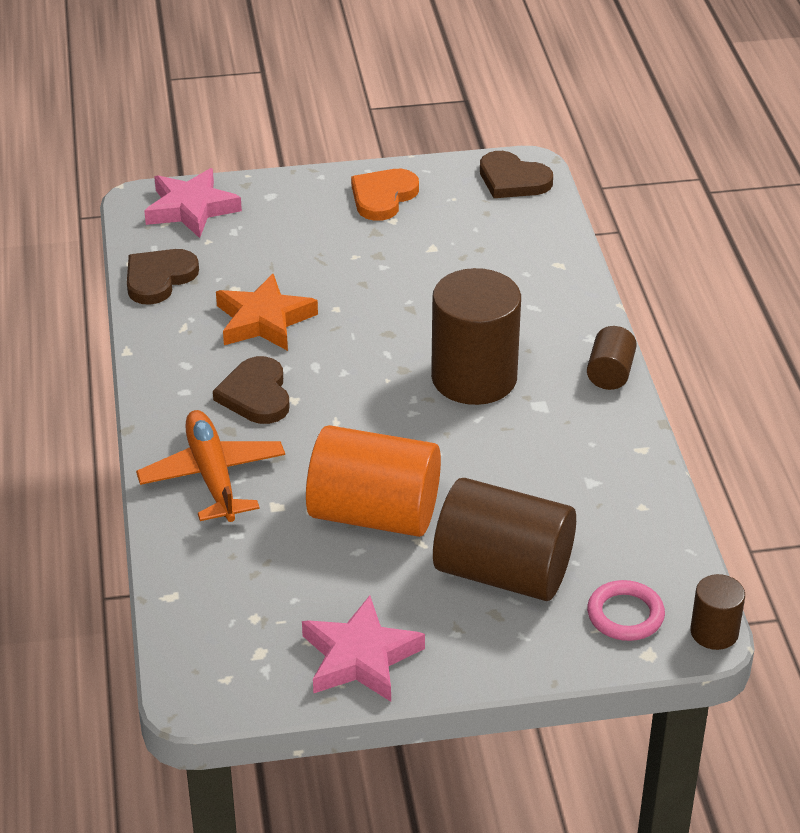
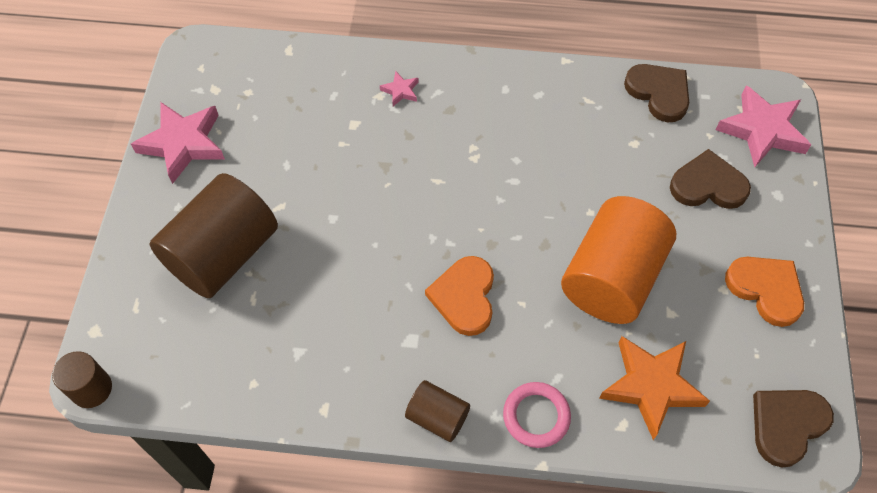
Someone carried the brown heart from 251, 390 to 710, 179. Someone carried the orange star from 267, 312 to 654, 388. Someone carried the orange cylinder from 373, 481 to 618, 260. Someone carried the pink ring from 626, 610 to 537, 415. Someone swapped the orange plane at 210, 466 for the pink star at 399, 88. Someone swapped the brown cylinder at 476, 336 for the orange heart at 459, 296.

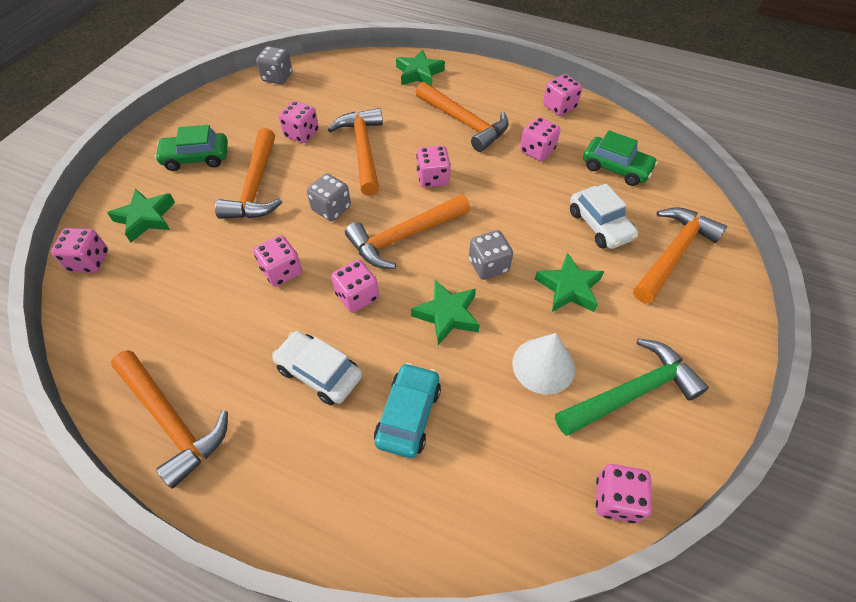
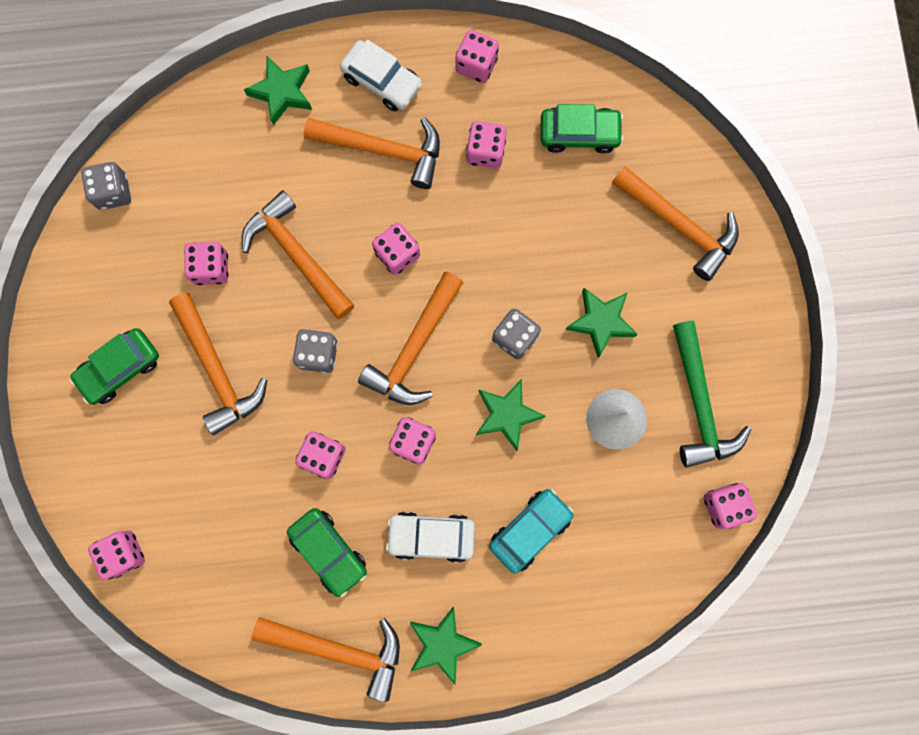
Someone put down the green car at 327, 552. Someone carried the green star from 141, 215 to 446, 645. Someone carried the white car from 604, 216 to 381, 75. Someone rotated the turquoise car at 407, 410 by 60 degrees clockwise. Someone rotated the green hammer at 632, 387 by 135 degrees clockwise. Someone rotated the orange hammer at 680, 255 by 120 degrees clockwise.

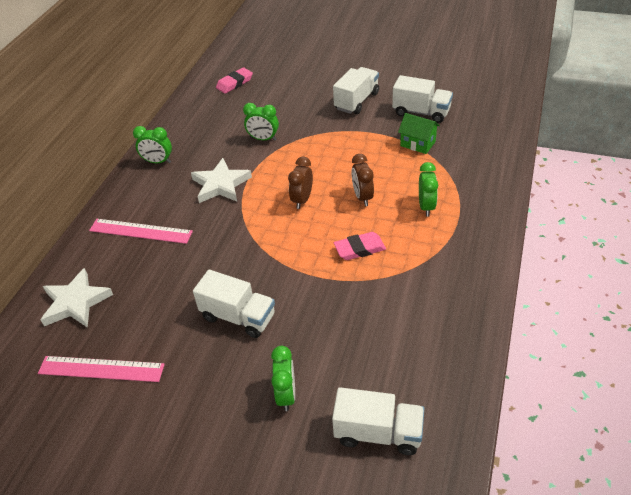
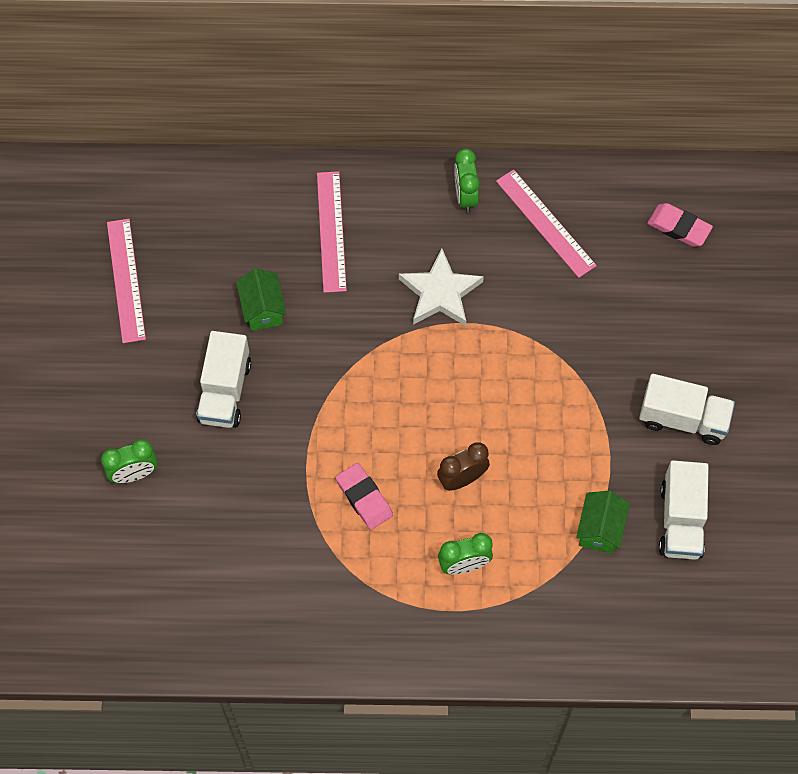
Someone took away the white star at 77, 298. Someone took away the green clock at 261, 122. Someone took away the brown clock at 300, 183. Someone took away the white truck at 378, 421. Someone put down the green house at 261, 299. Someone put down the pink ruler at 546, 223.

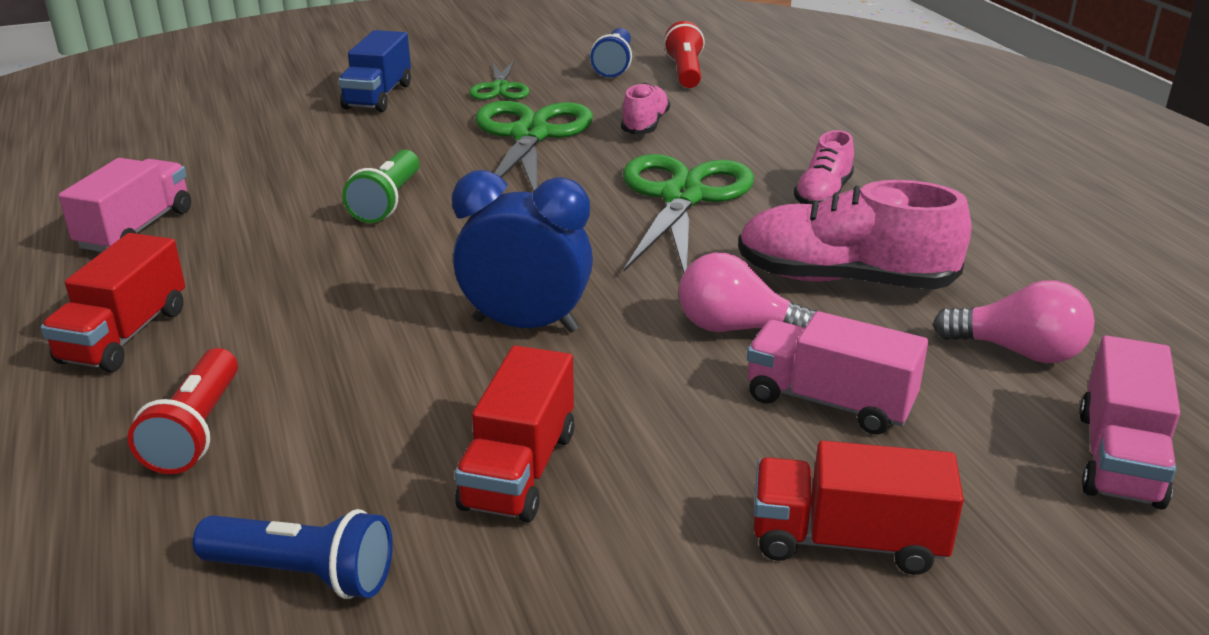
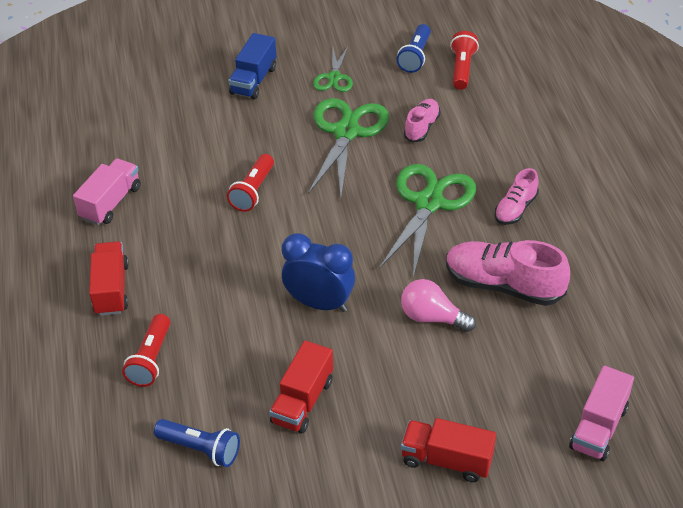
Someone took away the pink truck at 837, 373. Someone took away the pink light bulb at 1014, 321. Someone repainted the green flashlight at 381, 186, which became the red flashlight at 250, 183. Someone rotated the red truck at 112, 302 by 150 degrees clockwise.

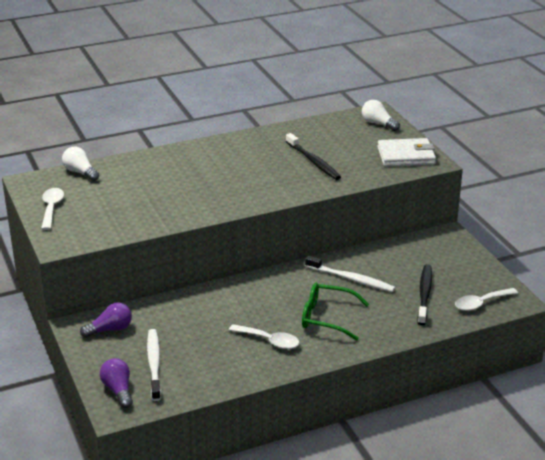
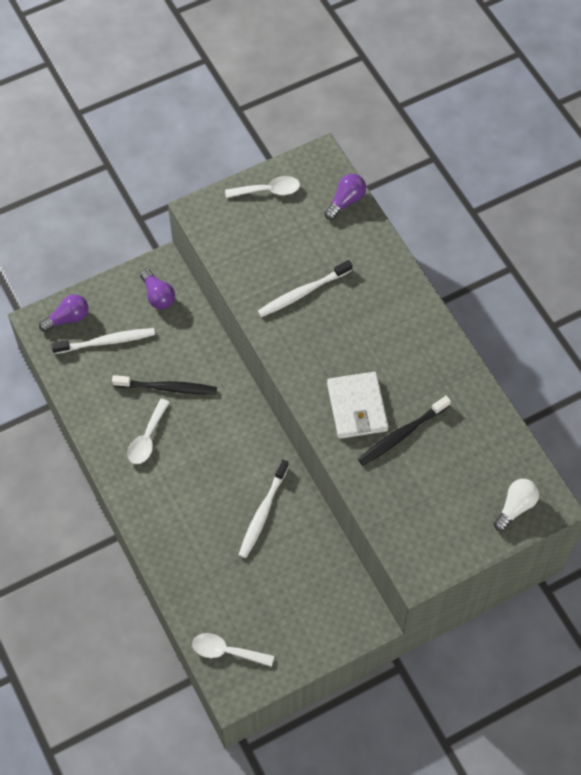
Someone took away the green glasses at 335, 312. Someone put down the white toothbrush at 305, 288. Someone carried the white wallet from 406, 152 to 358, 405. Someone carried the black toothbrush from 424, 294 to 164, 384. Someone repainted the white light bulb at 80, 164, which became the purple light bulb at 345, 197. Someone rotated the white spoon at 486, 299 by 45 degrees counterclockwise.

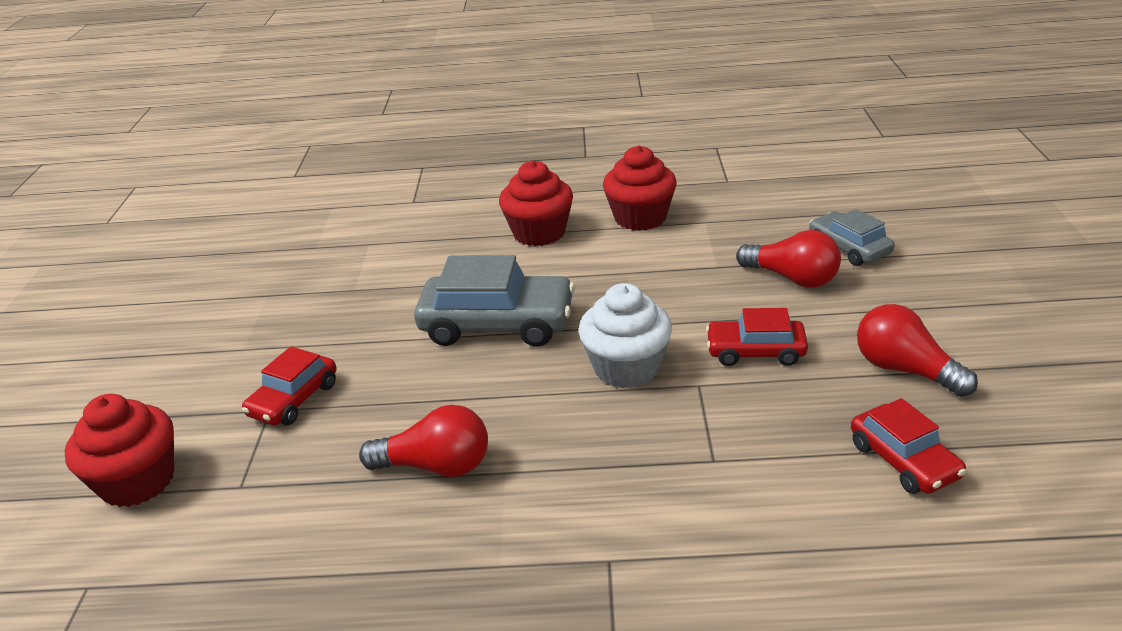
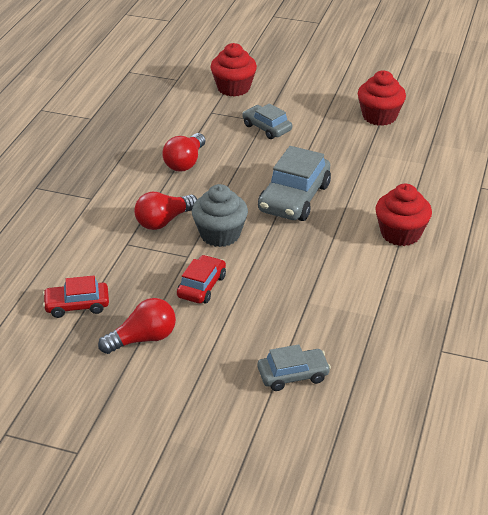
Someone carried the red cupcake from 640, 188 to 382, 98. Someone carried the red light bulb from 788, 259 to 165, 211. Someone repainted the red car at 289, 385, which became the grey car at 267, 121. Someone repainted the white cupcake at 625, 335, which became the grey cupcake at 220, 215.

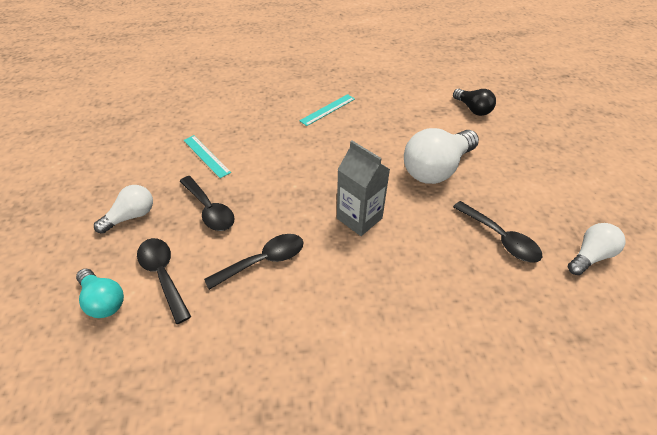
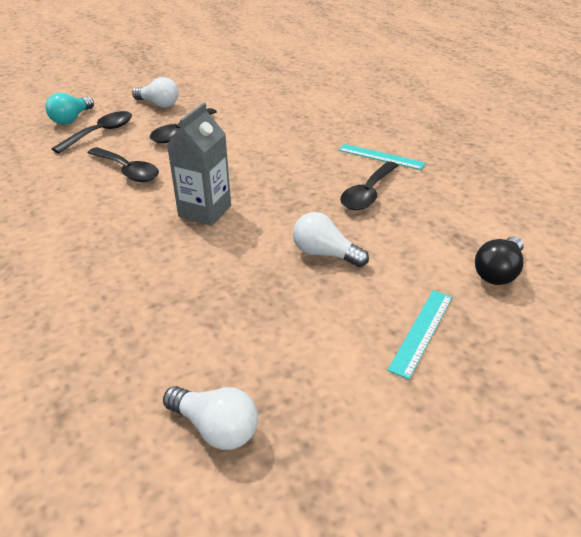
Someone carried the turquoise ruler from 207, 156 to 419, 334. Someone carried the black spoon from 497, 232 to 369, 185. Someone scaled the white light bulb at 441, 156 by 0.56.

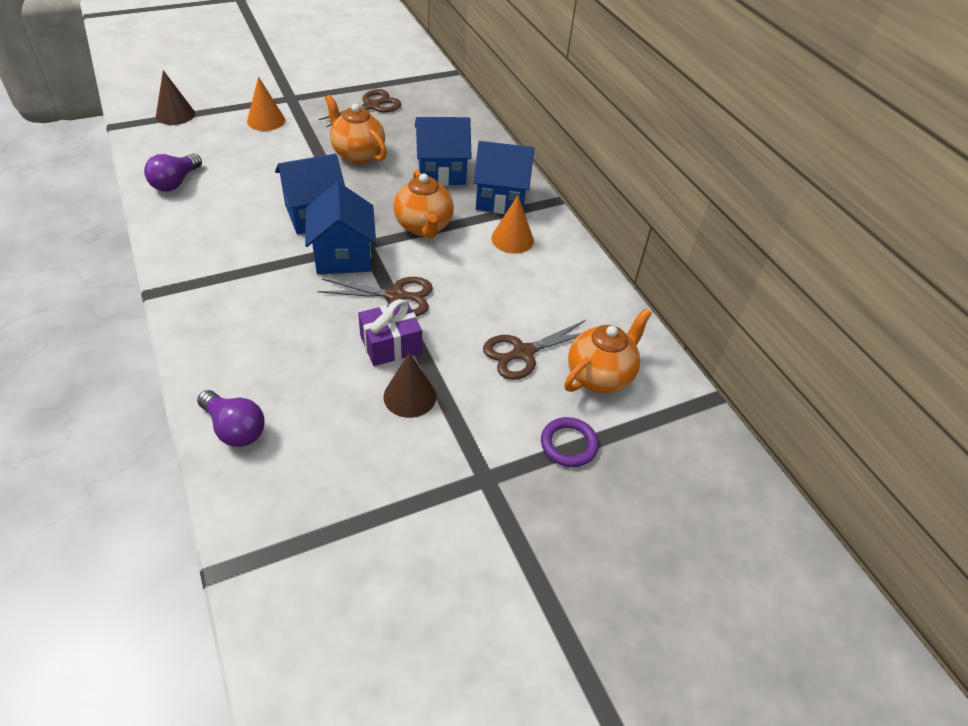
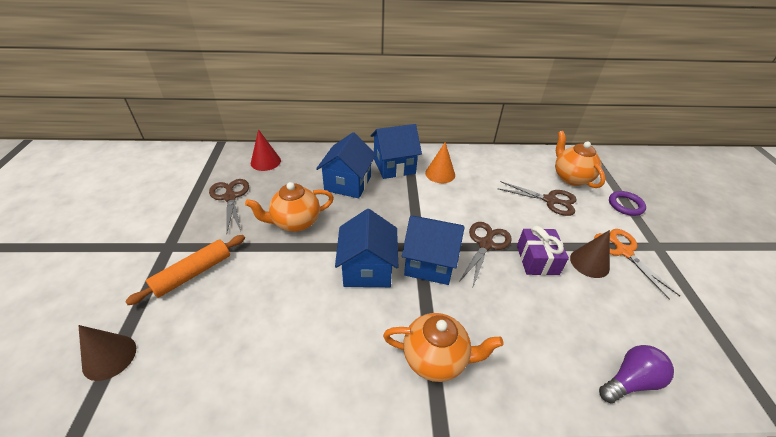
Someone took away the purple light bulb at 173, 172. Someone put down the red cone at 266, 150. Someone put down the orange scissors at 637, 264. Someone carried the orange teapot from 424, 204 to 443, 347. Someone swapped the orange cone at 266, 103 for the orange rolling pin at 185, 270. Someone rotated the blue house at 504, 177 by 45 degrees clockwise. Someone rotated the brown scissors at 534, 350 by 60 degrees counterclockwise.

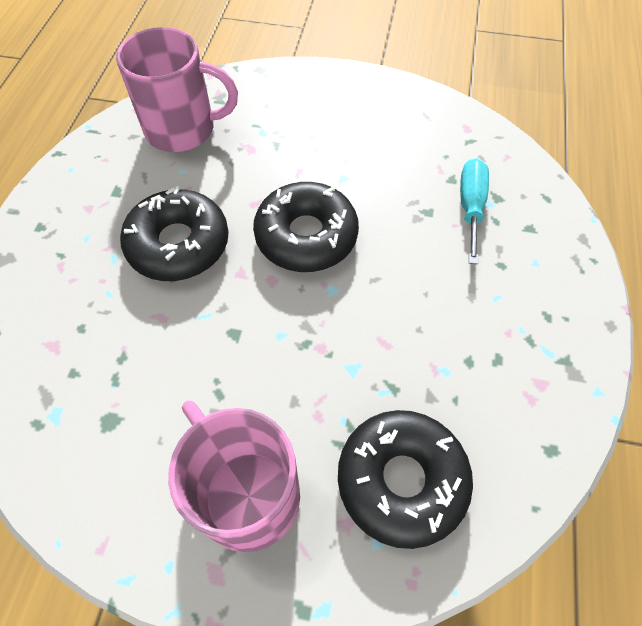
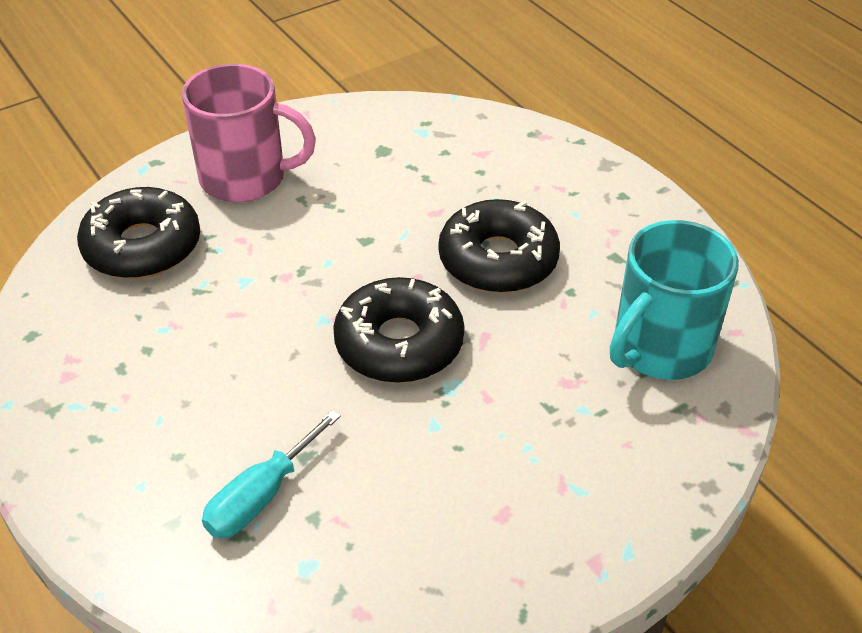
Someone repainted the pink mug at 177, 89, which became the turquoise mug at 674, 300. Someone rotated the turquoise screwdriver at 474, 211 by 75 degrees clockwise.

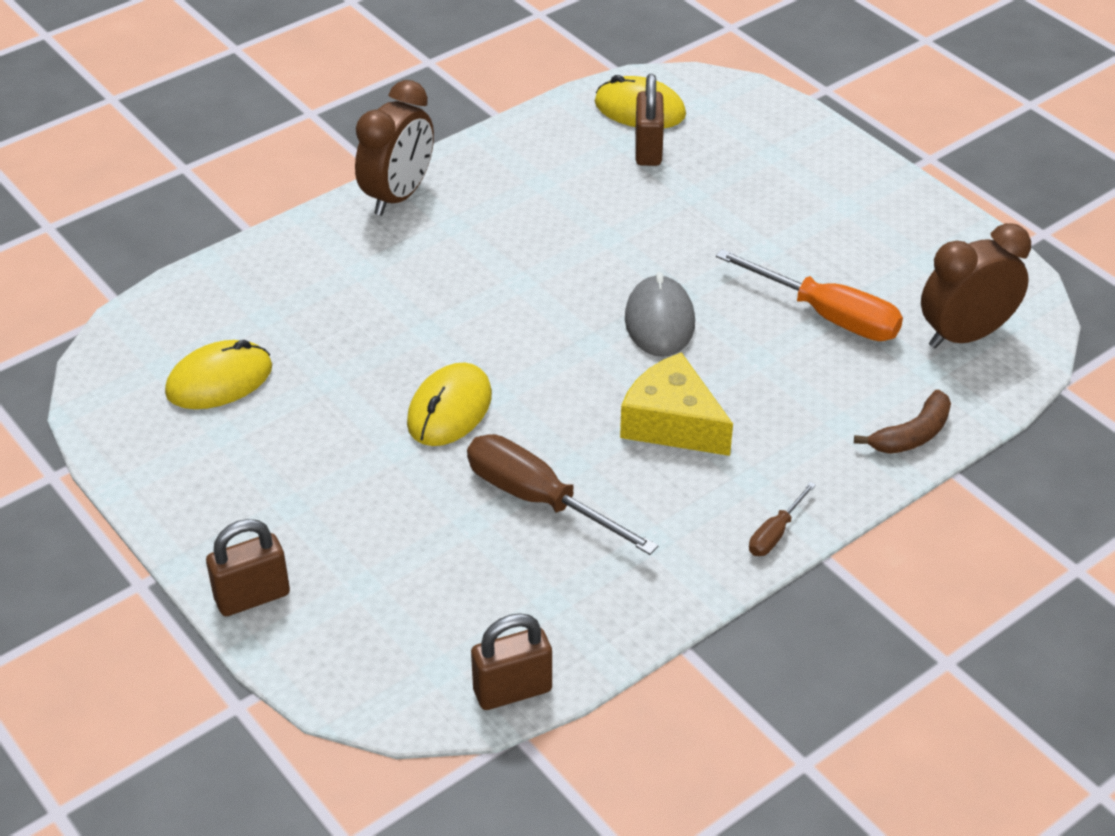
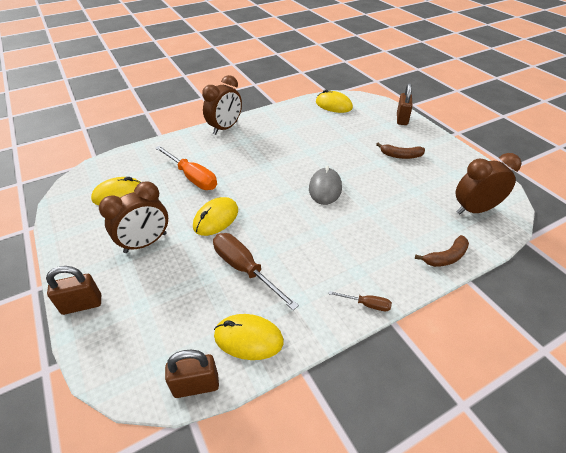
Someone took away the yellow cheese at 676, 404. Someone put down the brown clock at 133, 217. Someone put down the yellow mouse at 249, 337. Someone put down the brown banana at 400, 151. Someone carried the brown padlock from 649, 120 to 405, 104. Someone carried the orange screwdriver from 809, 295 to 186, 168. Someone rotated the brown screwdriver at 782, 519 by 120 degrees counterclockwise.

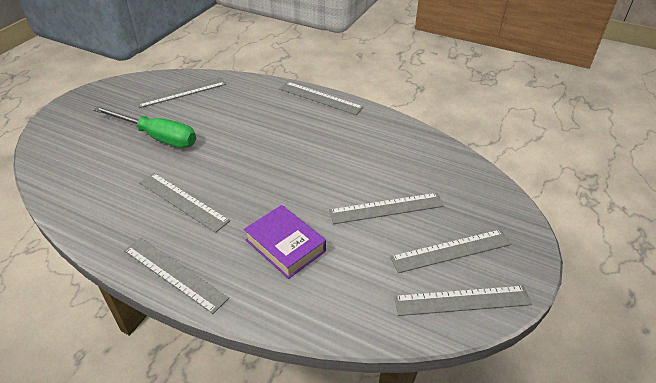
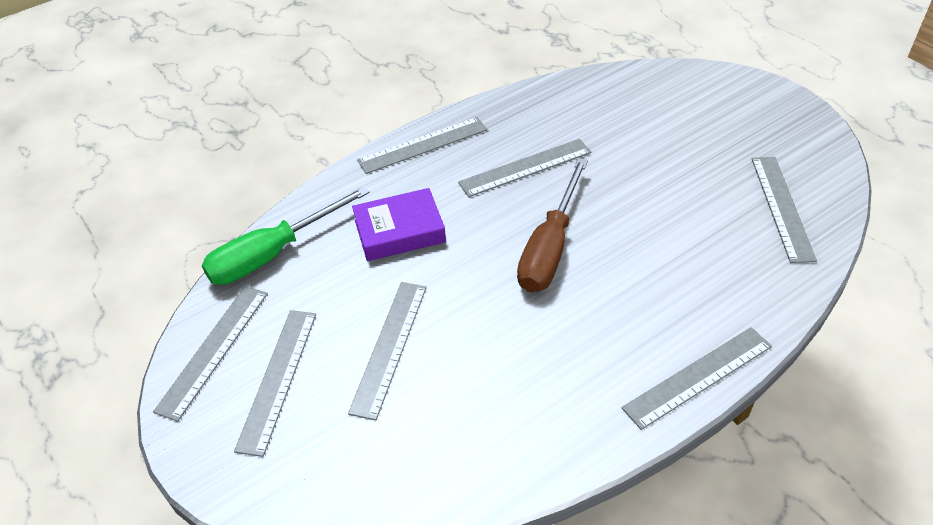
Someone put down the brown screwdriver at 552, 225. Someone carried the green screwdriver from 144, 127 to 286, 235.

